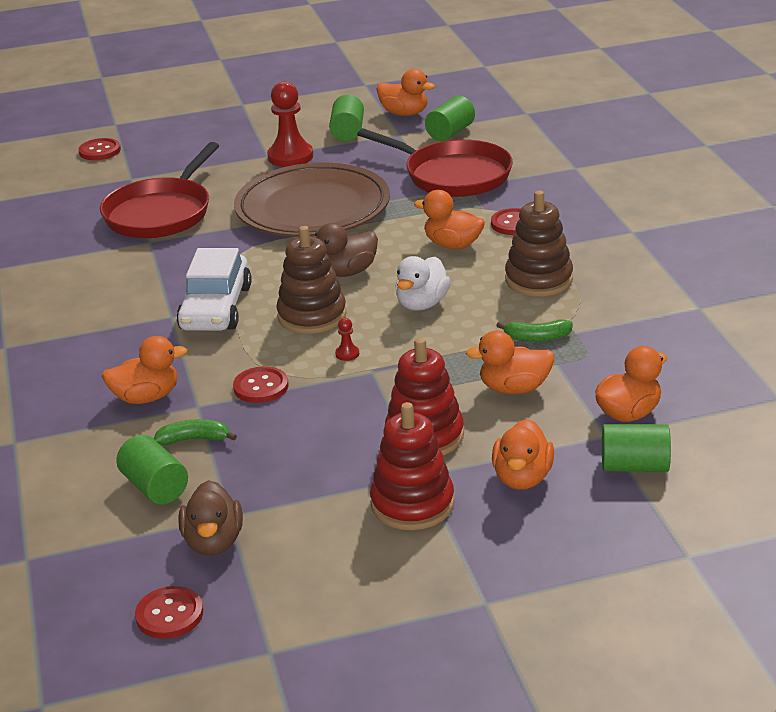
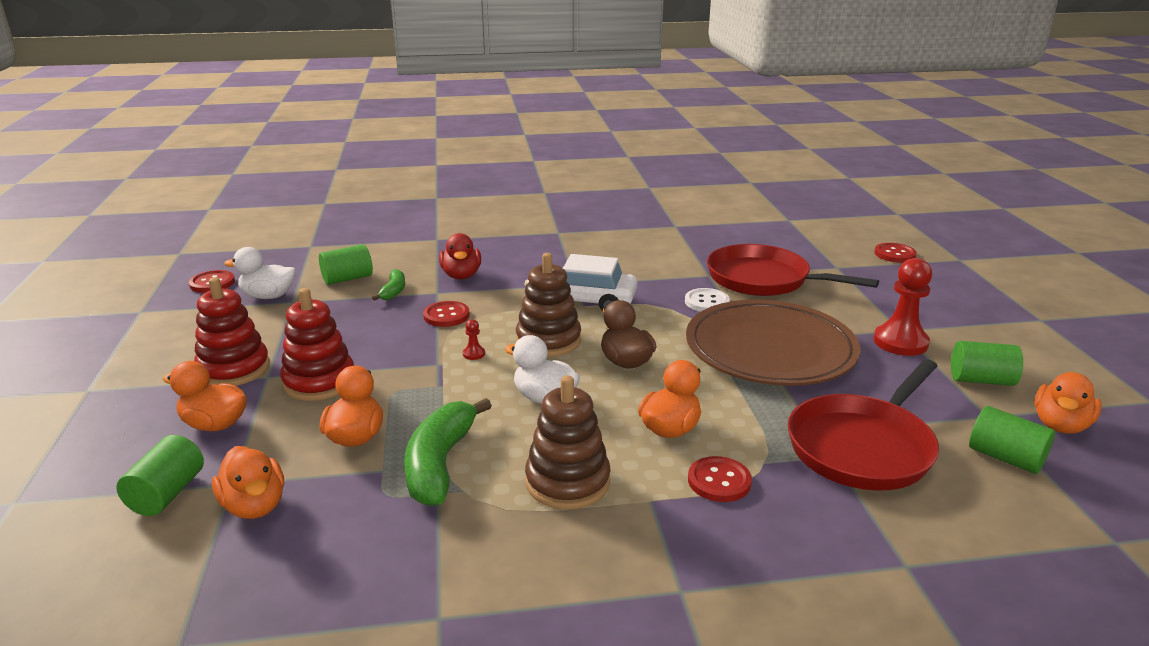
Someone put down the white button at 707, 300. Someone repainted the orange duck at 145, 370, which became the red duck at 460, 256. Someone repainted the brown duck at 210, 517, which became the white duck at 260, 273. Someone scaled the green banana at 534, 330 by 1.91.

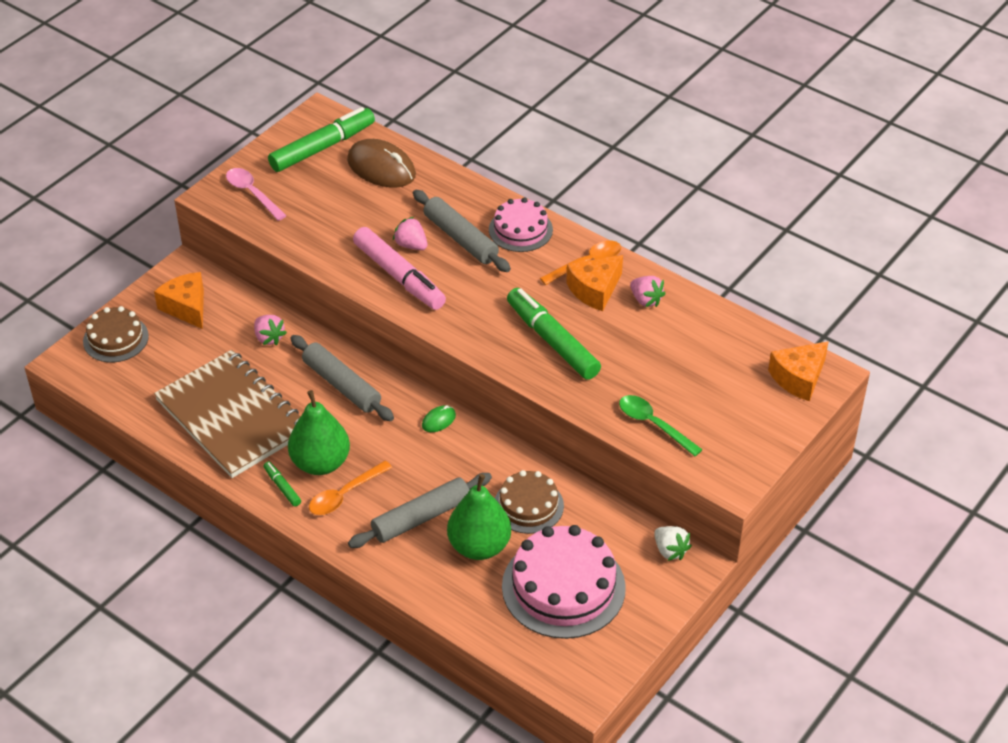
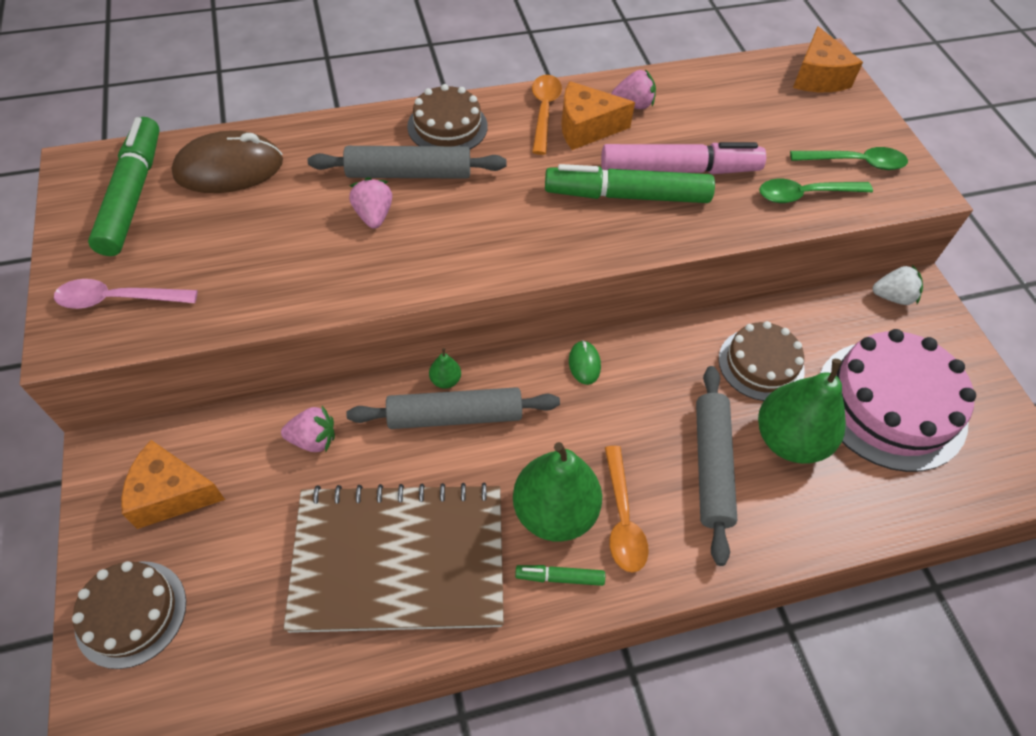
Someone put down the green pear at 445, 368. Someone put down the green spoon at 849, 158. Someone carried the pink marker from 399, 268 to 683, 158. Someone repainted the pink cake at 521, 224, which became the brown cake at 447, 116. Someone rotated the pink strawberry at 410, 233 by 90 degrees clockwise. Someone rotated the orange cheese at 594, 283 by 90 degrees clockwise.

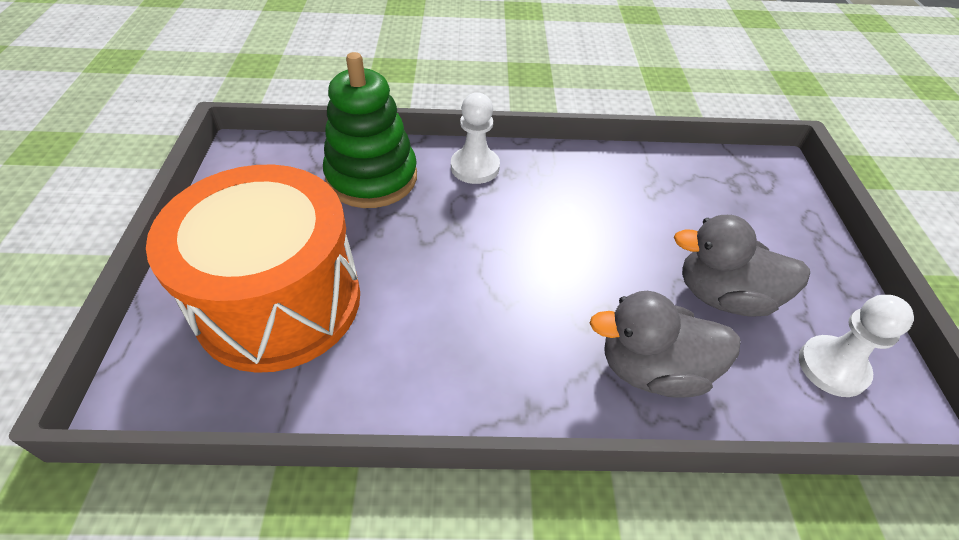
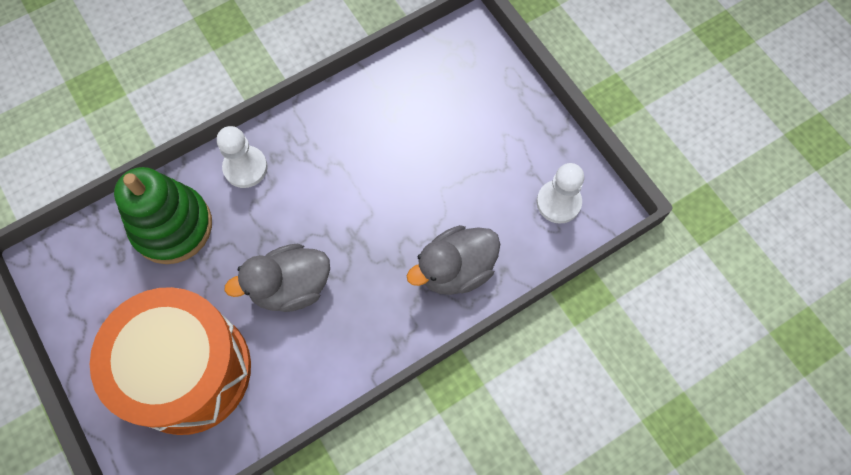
Someone carried the grey duck from 742, 266 to 277, 278.

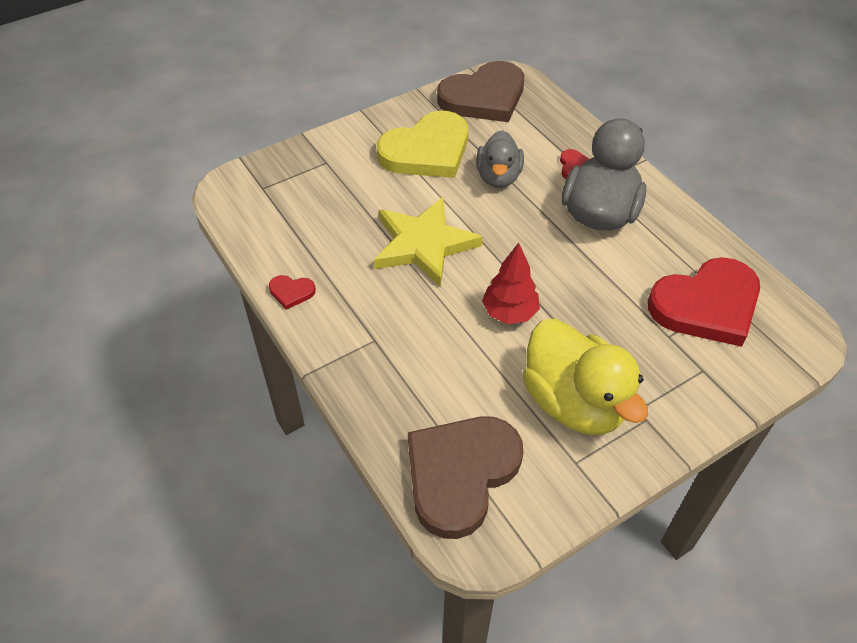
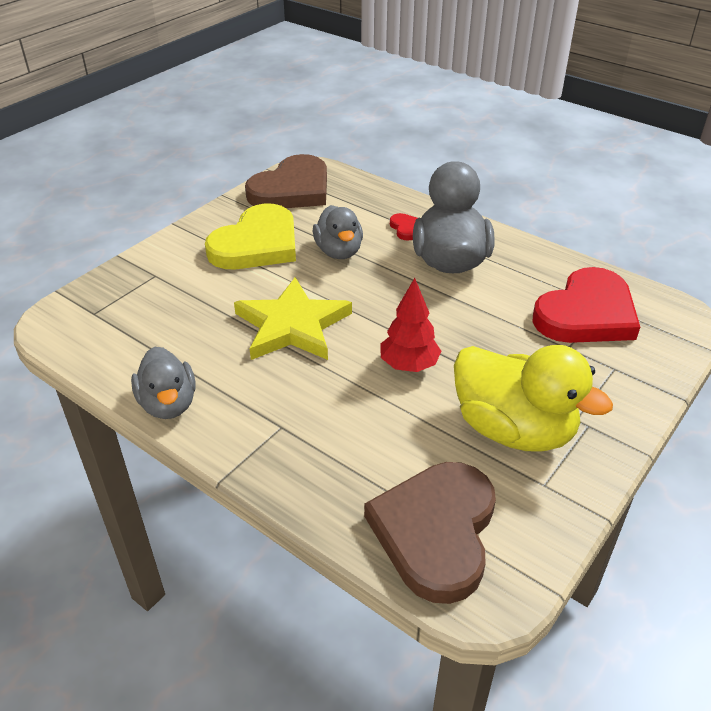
Someone swapped the red heart at 292, 292 for the grey duck at 163, 382.

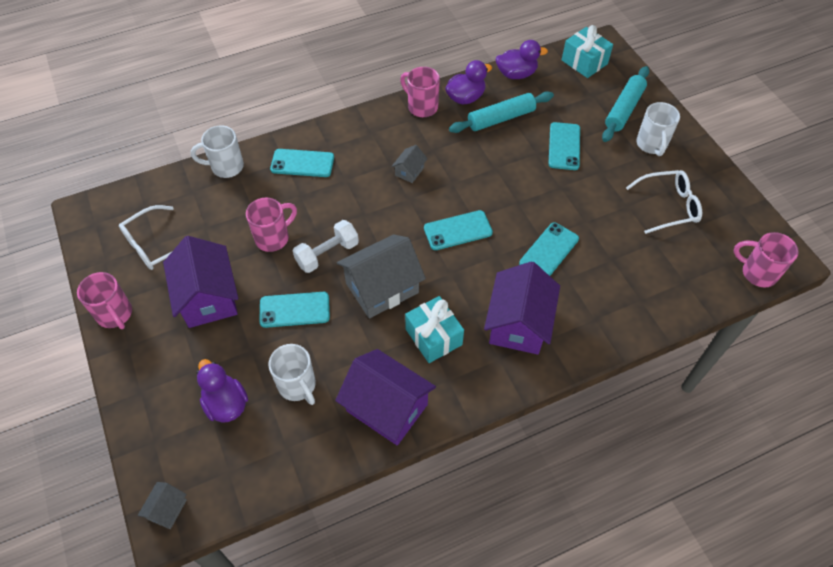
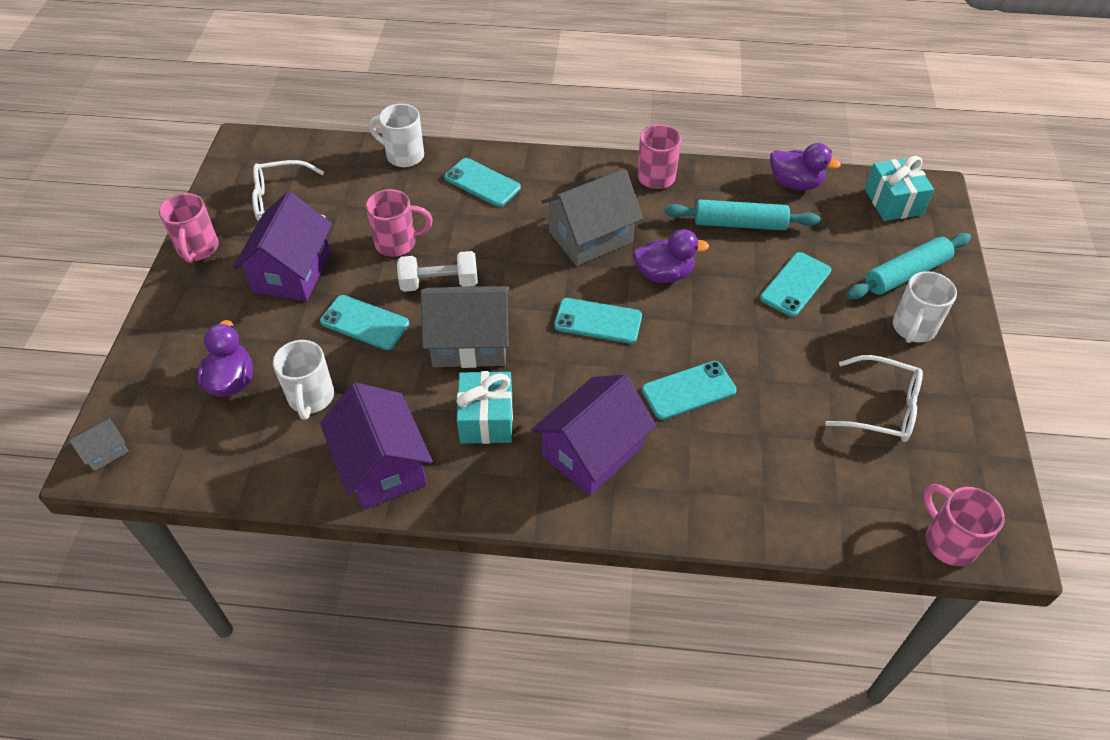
Someone carried the purple duck from 468, 82 to 671, 256. Someone scaled the grey house at 409, 164 by 2.15.

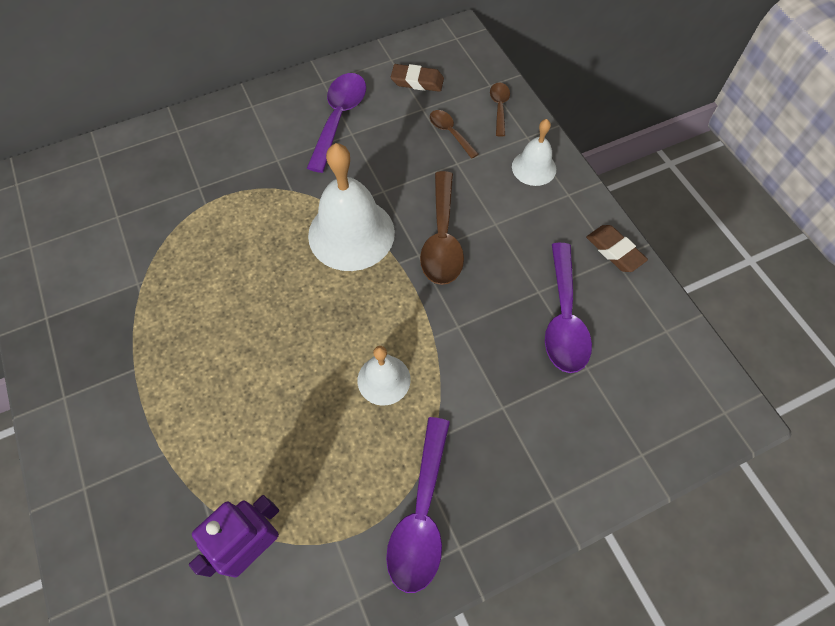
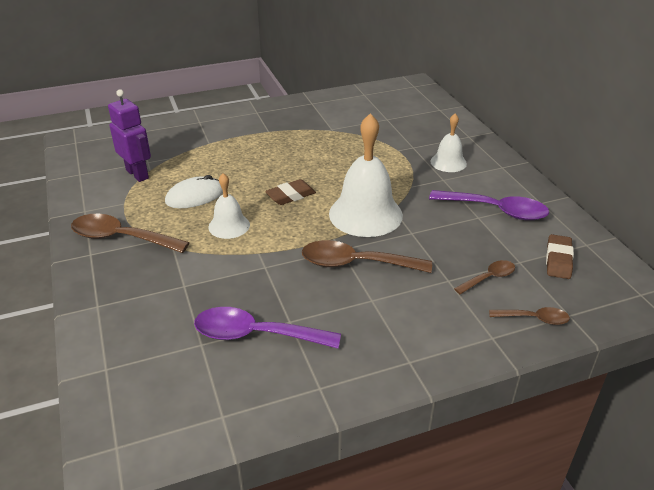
Someone put down the white mouse at 194, 191. Someone carried the white bell from 534, 152 to 448, 142. Someone carried the brown eraser from 617, 248 to 290, 192. Someone repainted the purple spoon at 418, 505, which became the brown spoon at 130, 233.

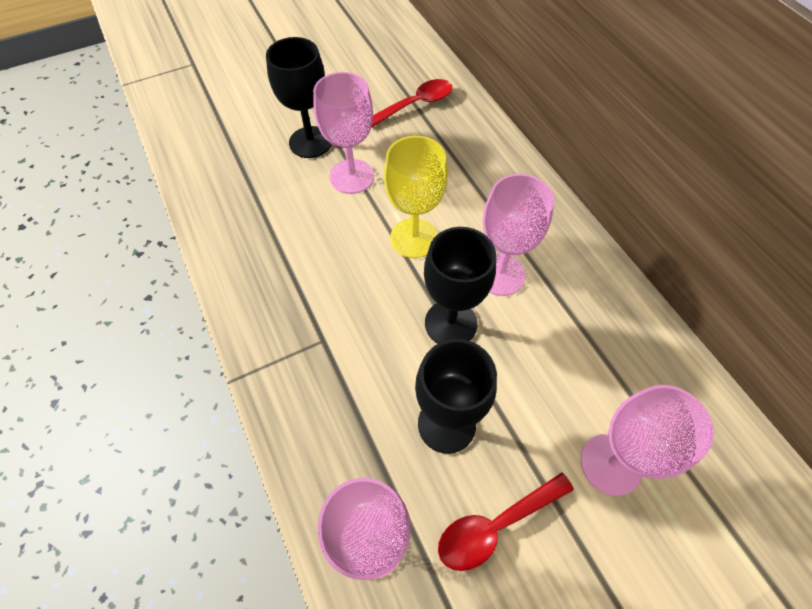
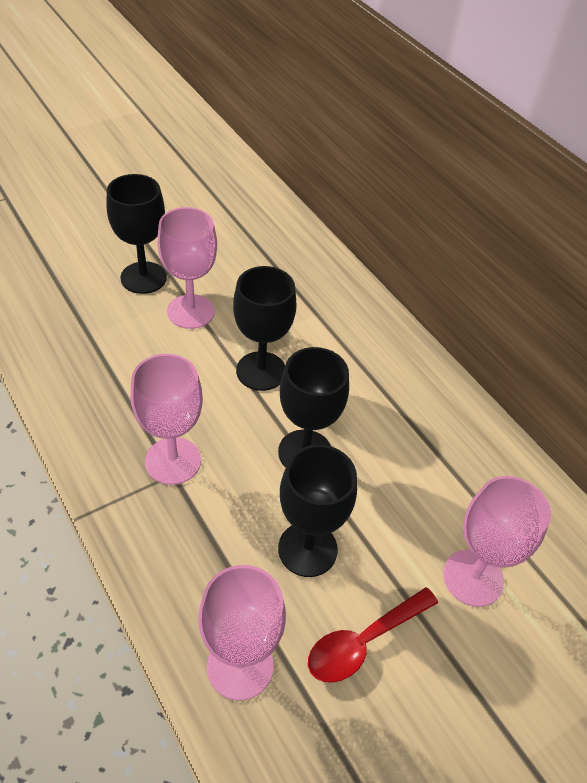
Someone took away the red spoon at 411, 103. Someone carried the pink goblet from 518, 235 to 167, 419. Someone repainted the yellow goblet at 416, 197, which became the black goblet at 265, 328.

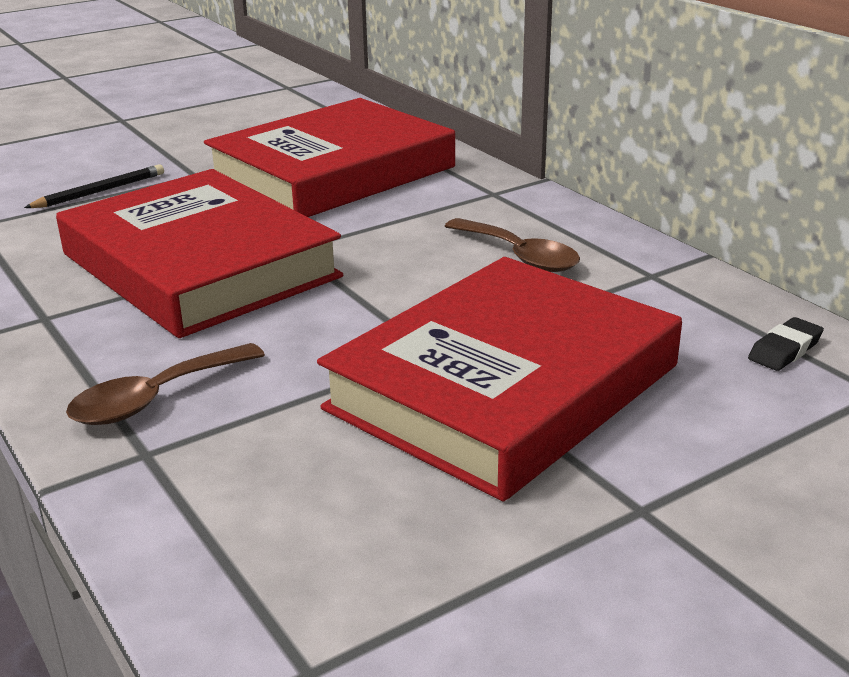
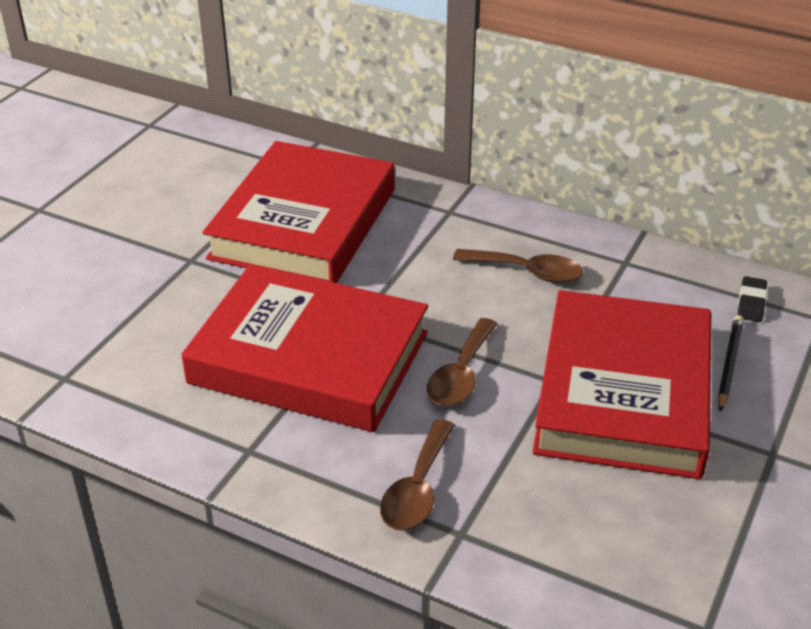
Someone put down the brown spoon at 462, 362. Someone carried the black pencil from 94, 186 to 731, 363.

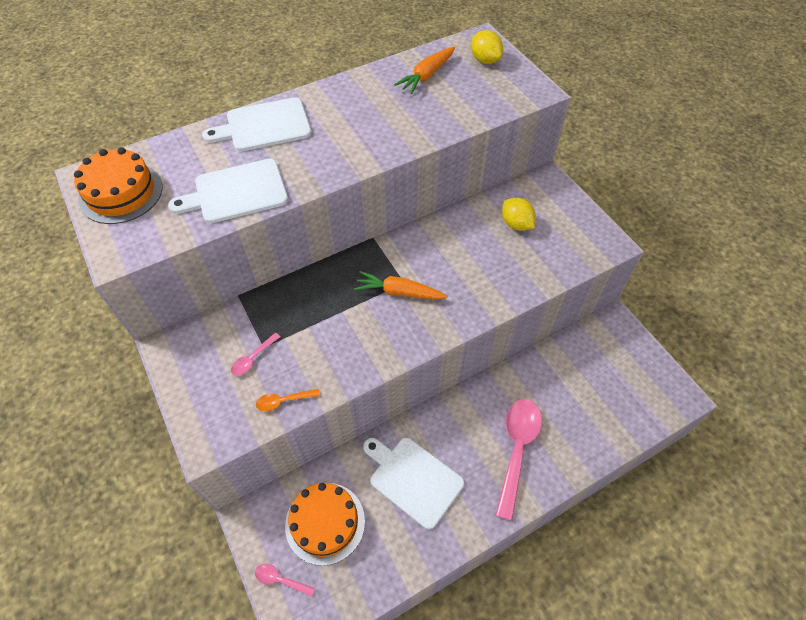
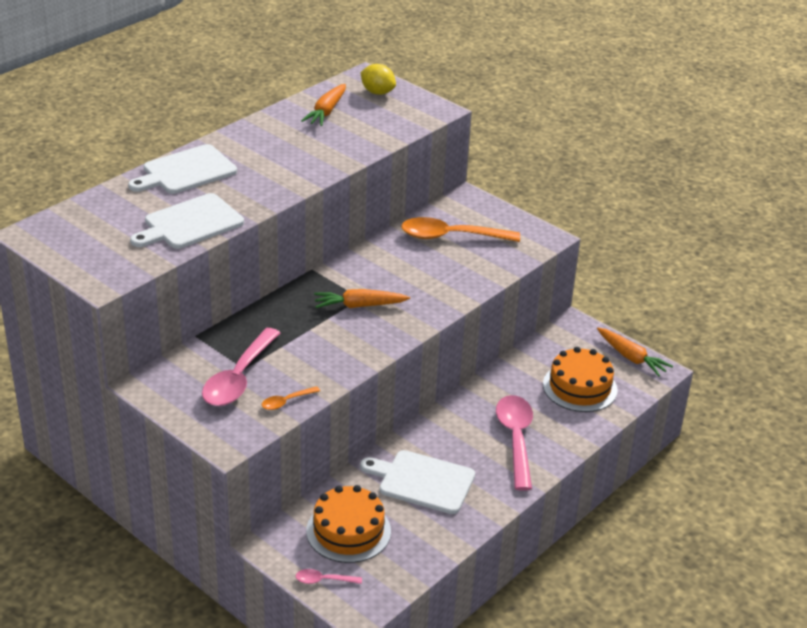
Someone put down the orange carrot at 635, 352. Someone carried the orange cake from 118, 185 to 580, 379. Someone swapped the yellow lemon at 519, 214 for the orange spoon at 460, 229. Someone scaled the pink spoon at 255, 354 by 2.19.

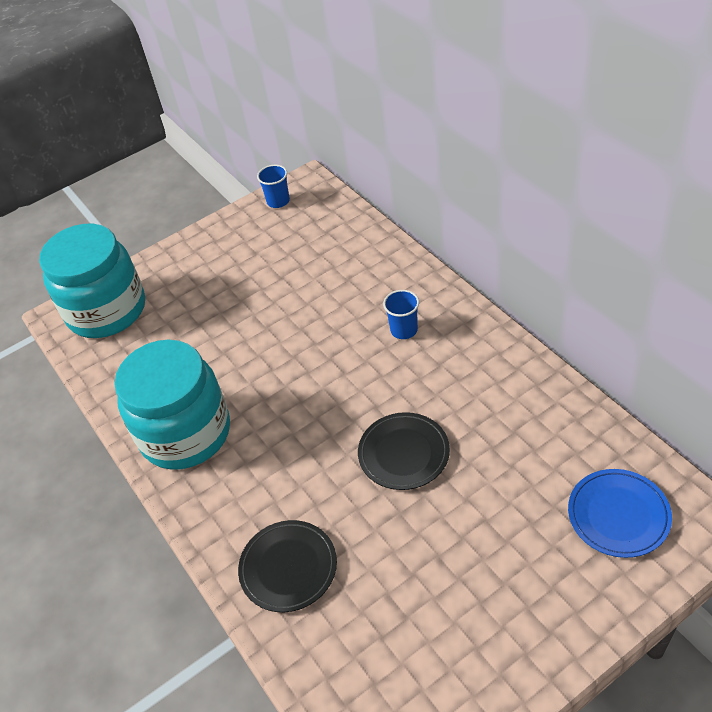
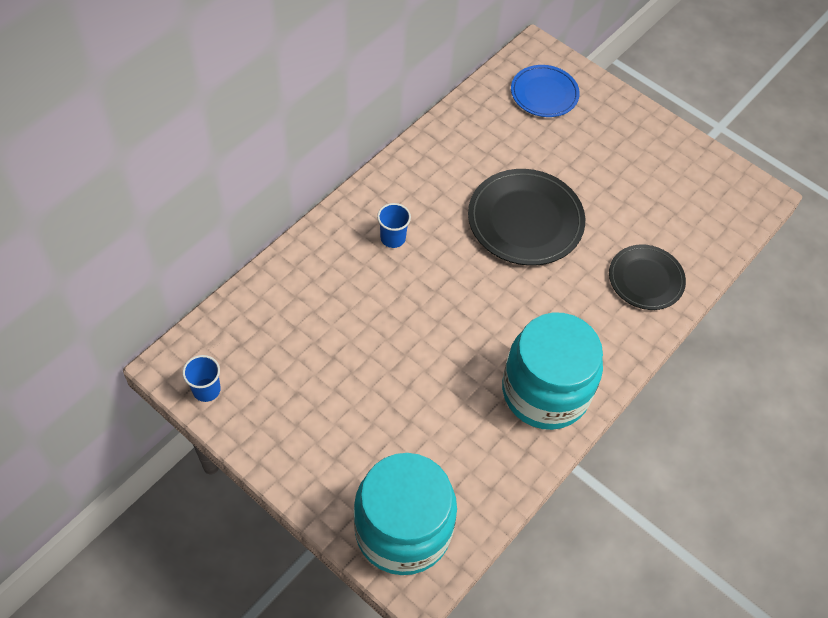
Someone scaled the black plate at 404, 451 by 1.57.

